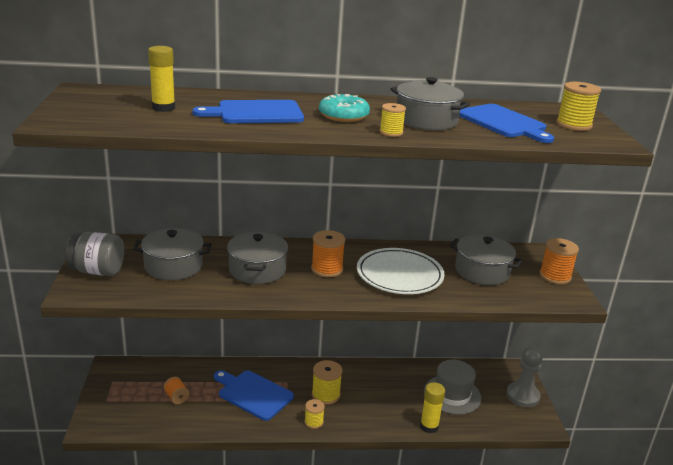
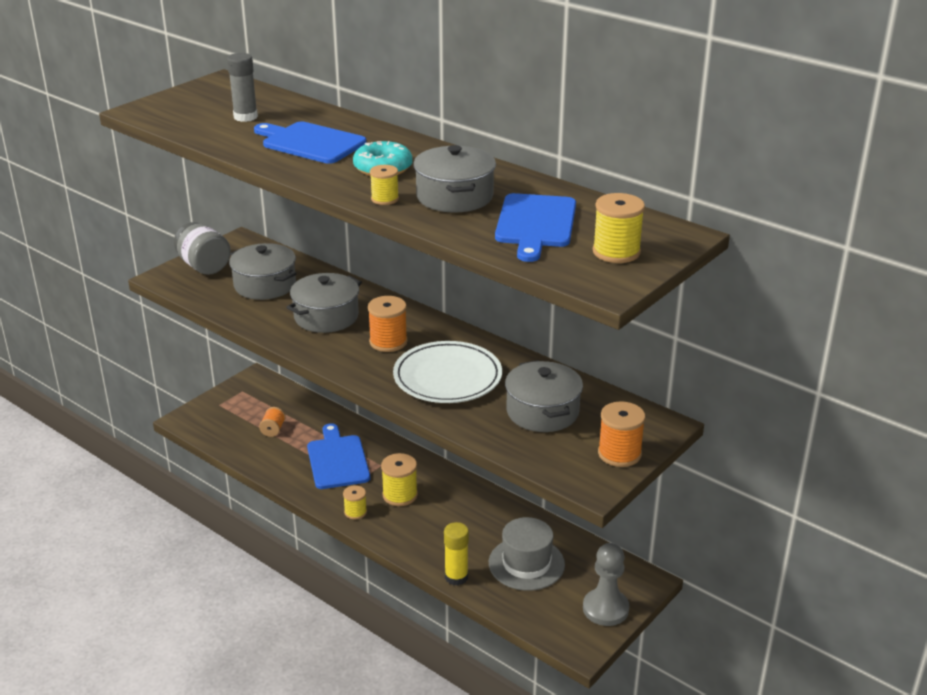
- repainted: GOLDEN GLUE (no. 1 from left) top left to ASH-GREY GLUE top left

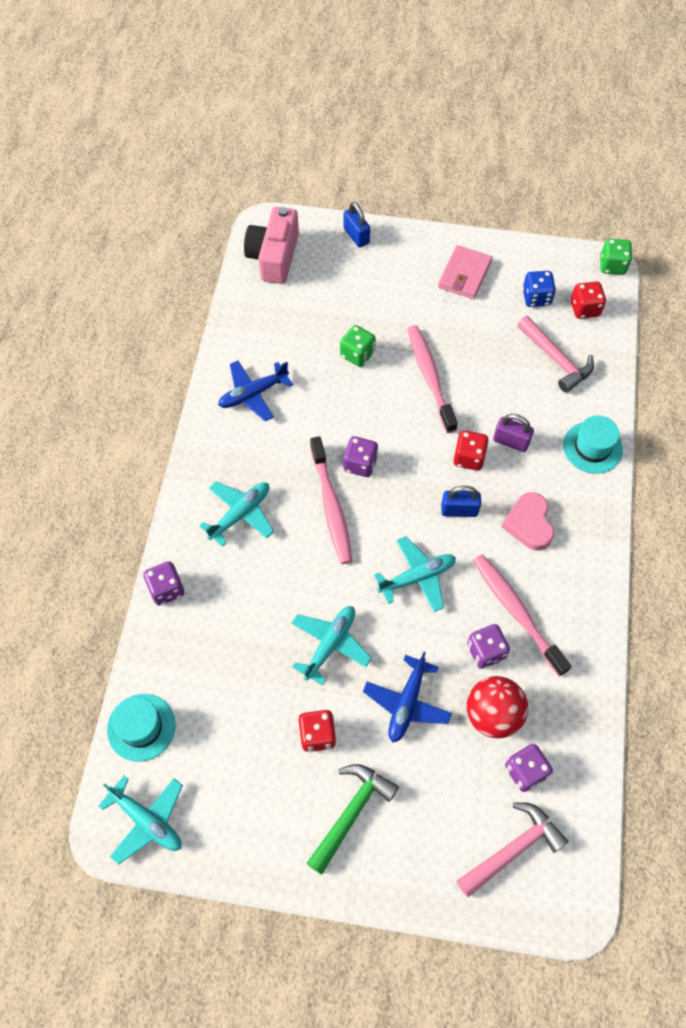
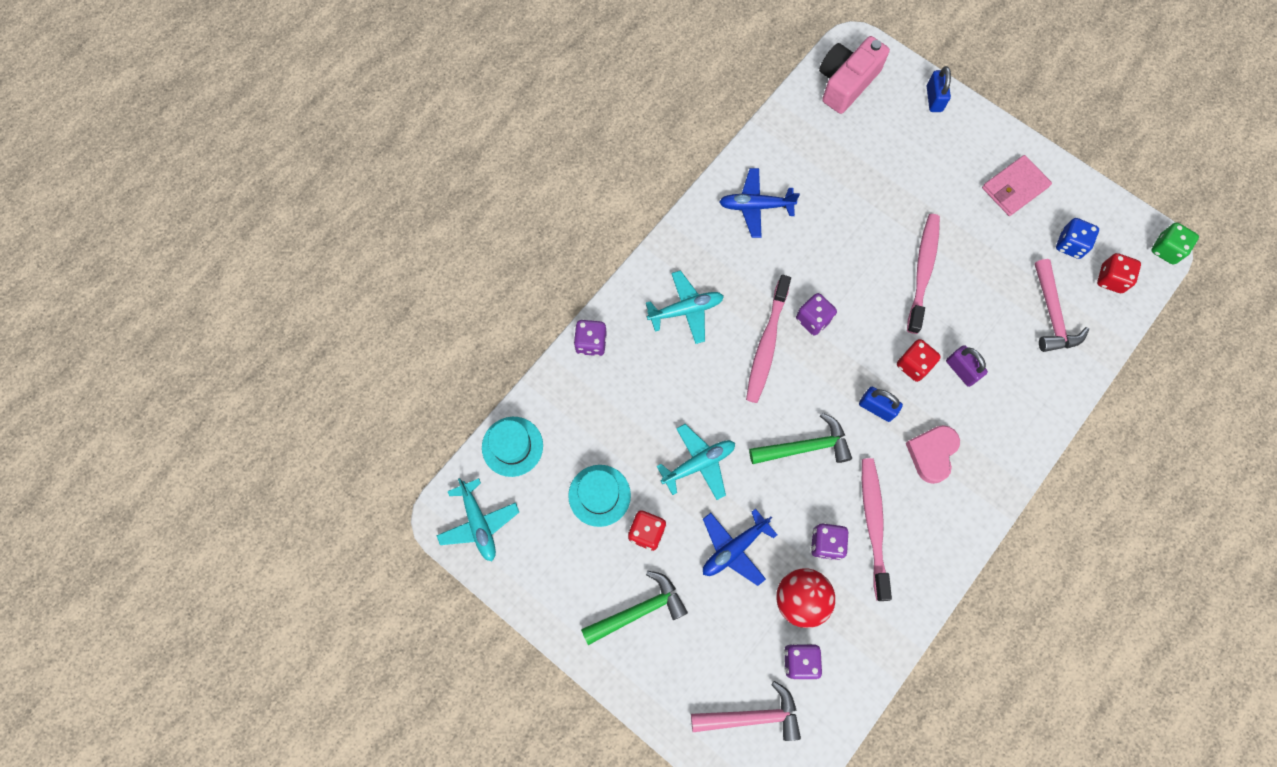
- gone: LEAF-GREEN DIE (no. 1 from left) centre
- swapped: TURQUOISE TOY PLANE (no. 4 from left) centre to LEAF-GREEN CARPENTER'S HAMMER (no. 2 from left) centre
- shifted: TURQUOISE TOP HAT (no. 2 from left) middle right to centre

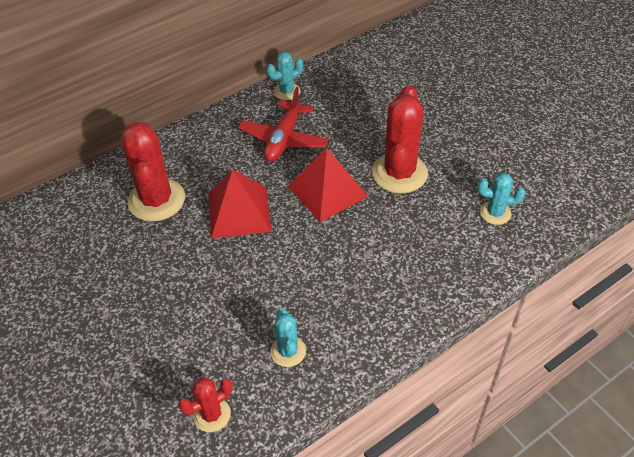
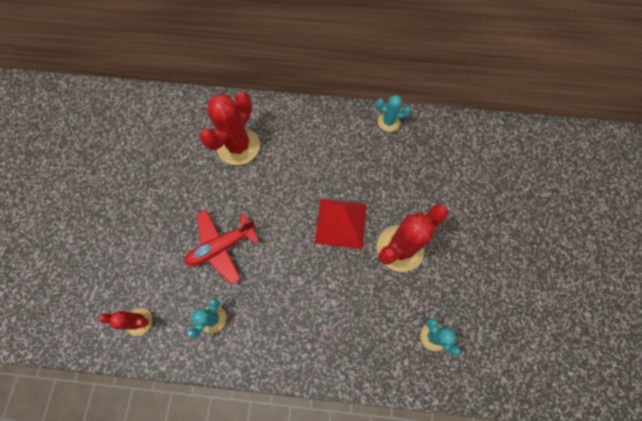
- gone: SCARLET PYRAMID (no. 1 from left) centre
- shifted: SCARLET TOY PLANE top centre to centre

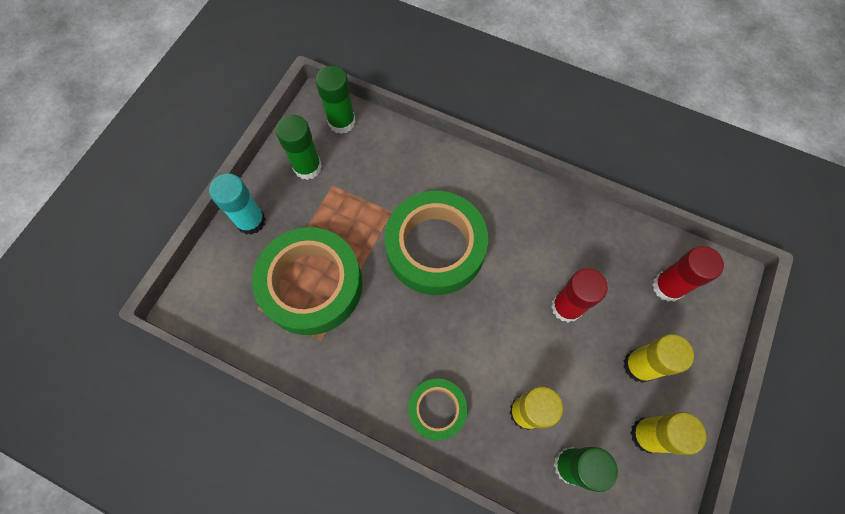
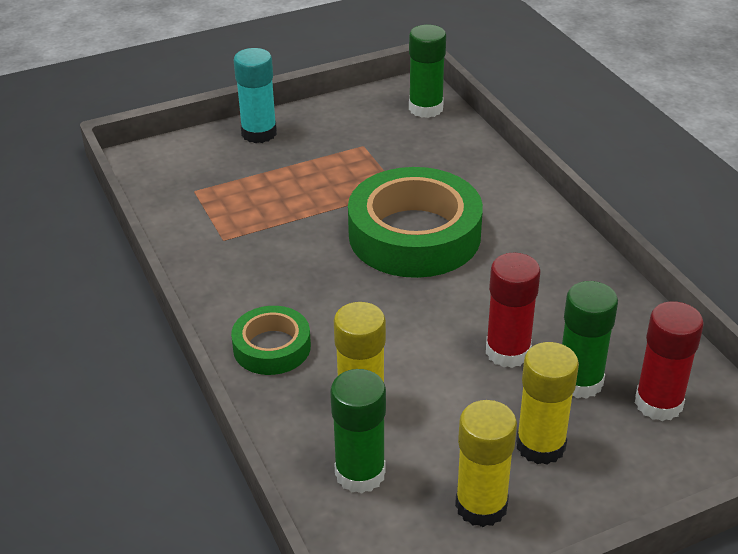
- gone: LEAF-GREEN STICKY TAPE (no. 1 from left) centre
- shifted: LEAF-GREEN GLUE (no. 1 from left in the first image) top centre to LEAF-GREEN GLUE (no. 3 from left) middle right

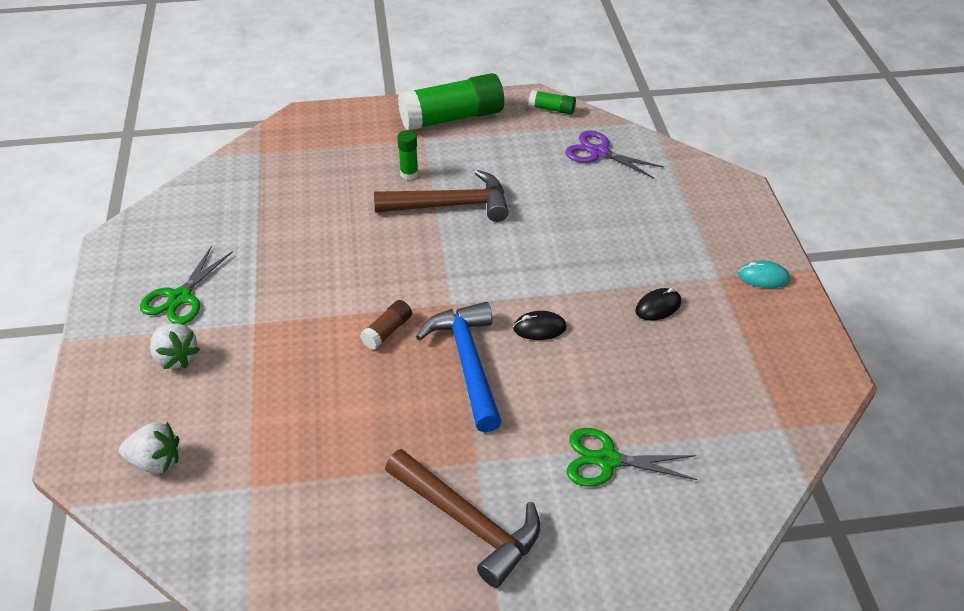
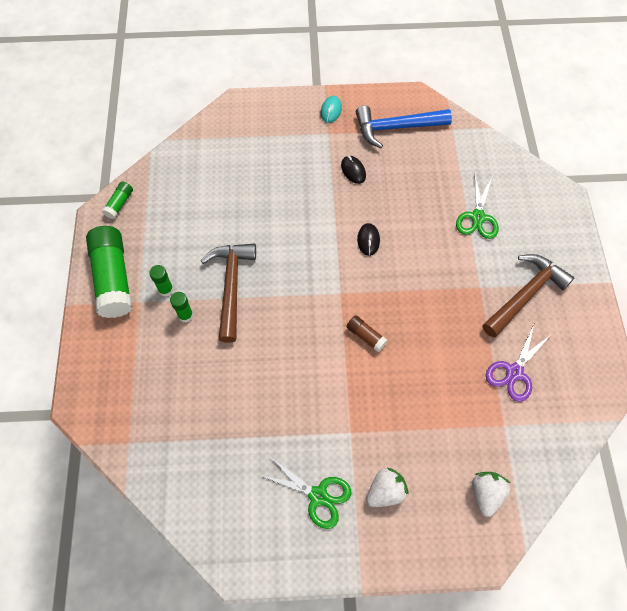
- shifted: COBALT CARPENTER'S HAMMER centre to top centre
- shifted: VIOLET SCISSORS top centre to middle right
- new: LEAF-GREEN GLUE (no. 3 from left) middle left

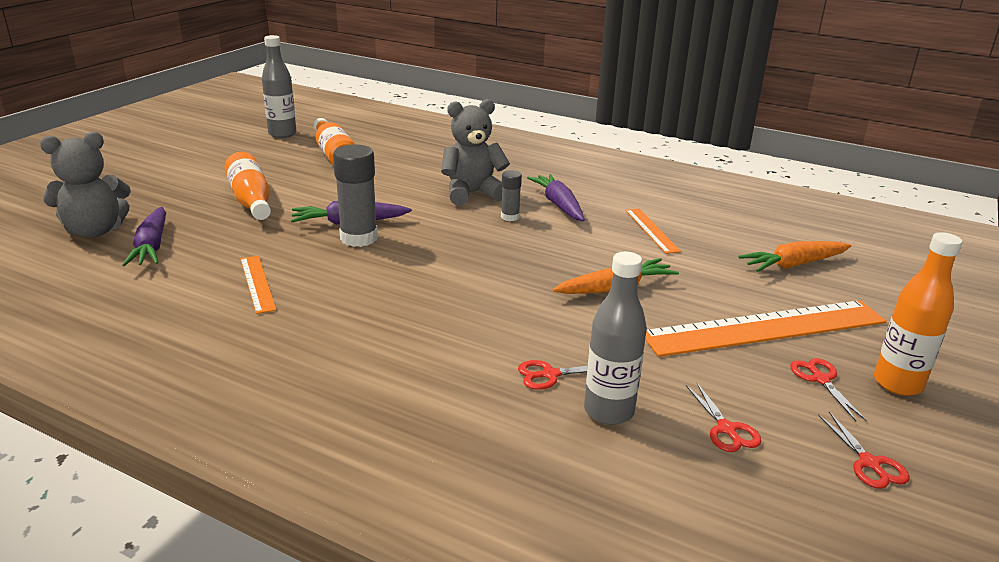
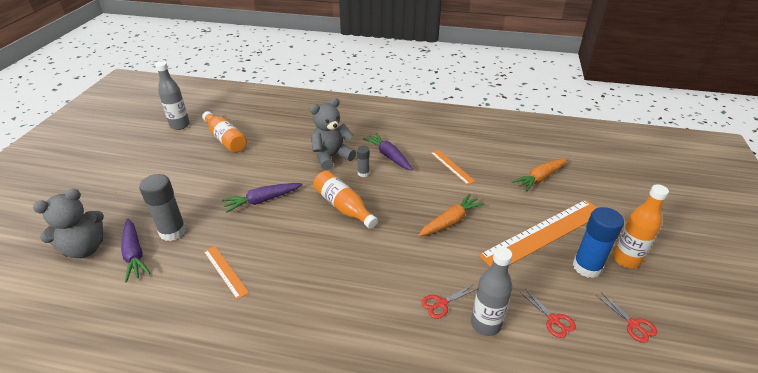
- shifted: ORANGE-COLOURED DRINK BOTTLE (no. 1 from left in the first image) top left to ORANGE-COLOURED DRINK BOTTLE (no. 2 from left) centre
- shifted: ASH-GREY GLUE (no. 1 from left) centre to middle left
- swapped: SCARLET SCISSORS (no. 3 from left) bottom right to COBALT GLUE middle right

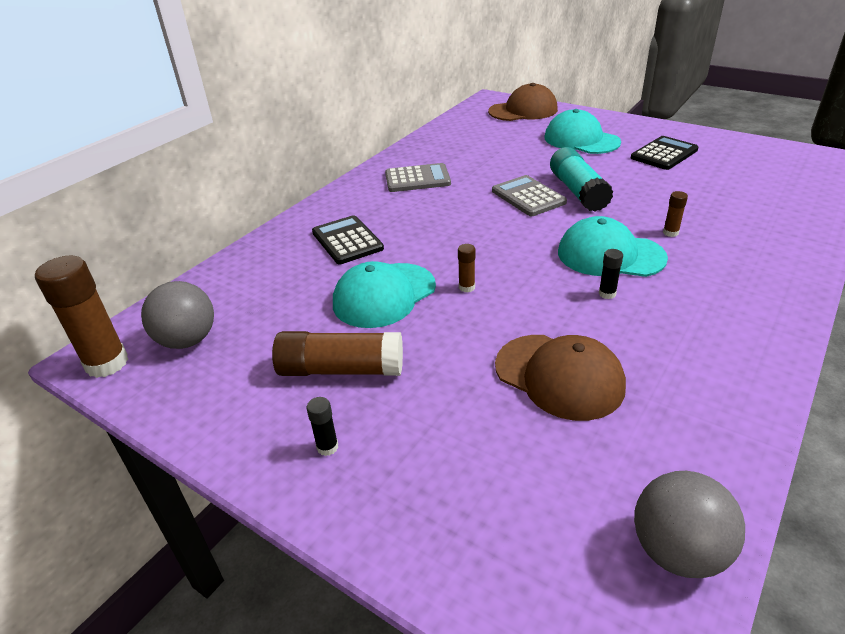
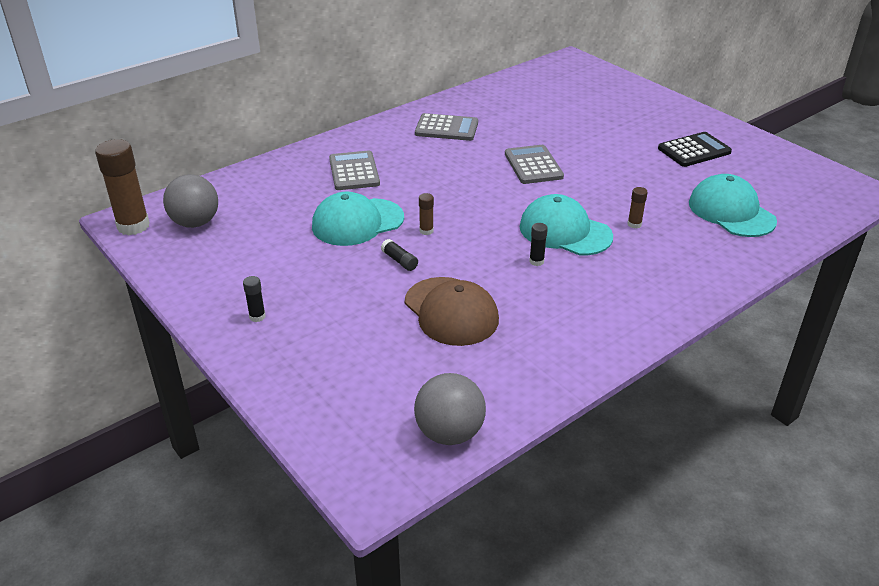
- gone: RUSSET GLUE (no. 2 from left) centre
- repainted: BLACK CALCULATOR (no. 1 from left) centre to ASH-GREY CALCULATOR (no. 1 from left) top centre
- gone: RUSSET BASEBALL CAP (no. 1 from left) top centre
- shifted: TURQUOISE BASEBALL CAP (no. 2 from left in the first image) top right to TURQUOISE BASEBALL CAP (no. 3 from left) middle right
- gone: TURQUOISE GLUE top right
- new: BLACK GLUE (no. 2 from left) centre

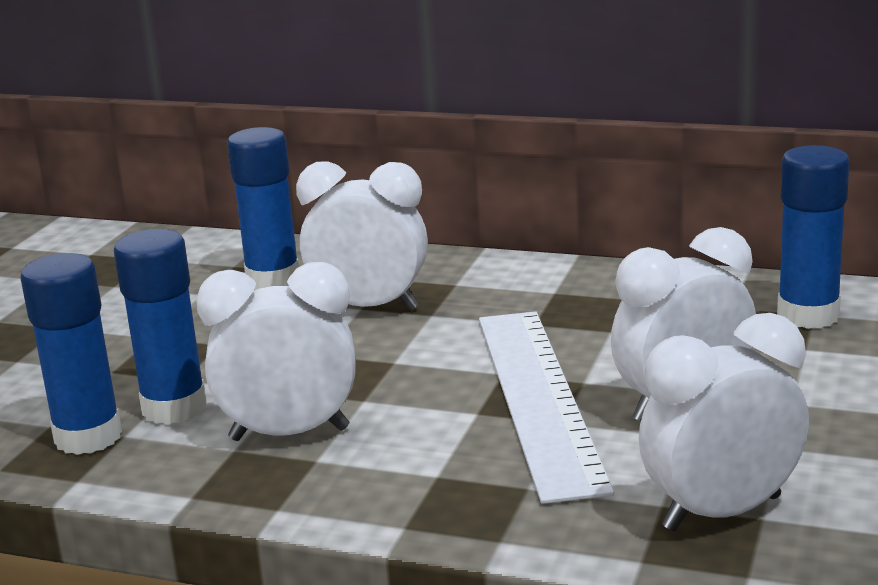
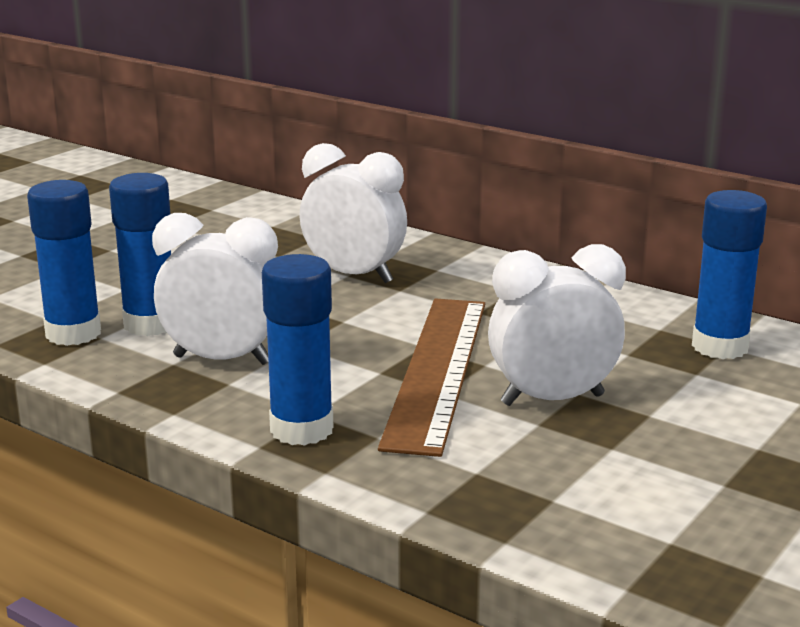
- shifted: COBALT GLUE (no. 3 from left) middle left to centre
- repainted: WHITE STRAIGHTEDGE bottom centre to RUSSET STRAIGHTEDGE centre
- gone: WHITE BEDSIDE CLOCK (no. 4 from left) bottom right

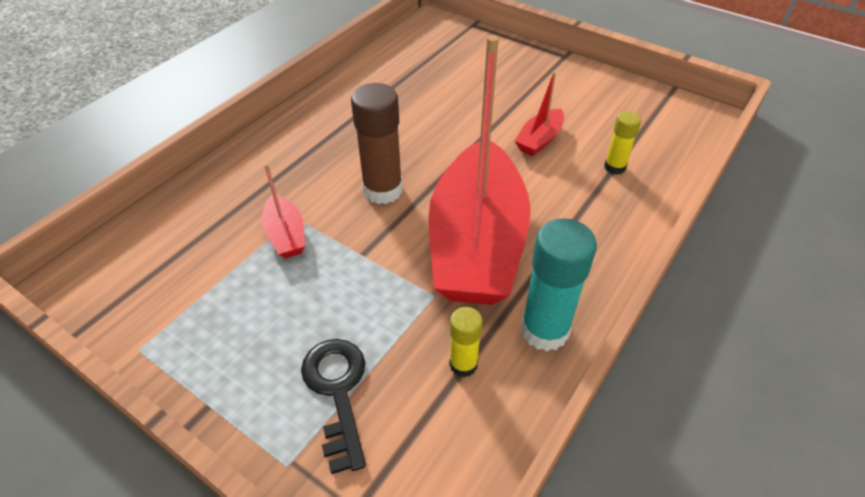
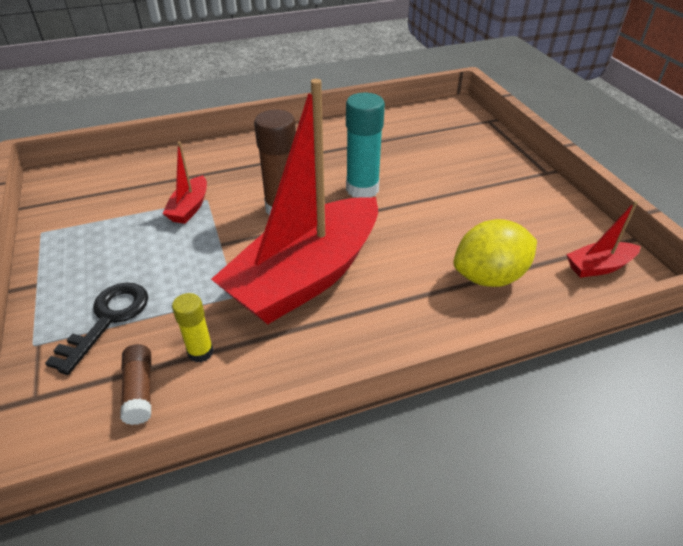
- shifted: SCARLET SAILBOAT (no. 3 from left) top centre to middle right
- shifted: TURQUOISE GLUE centre to top centre
- swapped: GOLDEN GLUE (no. 2 from left) top right to GOLDEN LEMON middle right
- new: RUSSET GLUE (no. 1 from left) bottom left

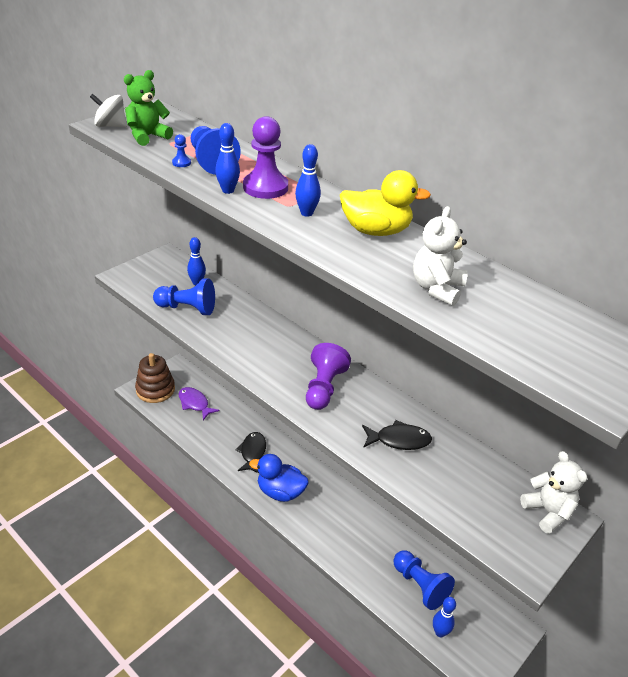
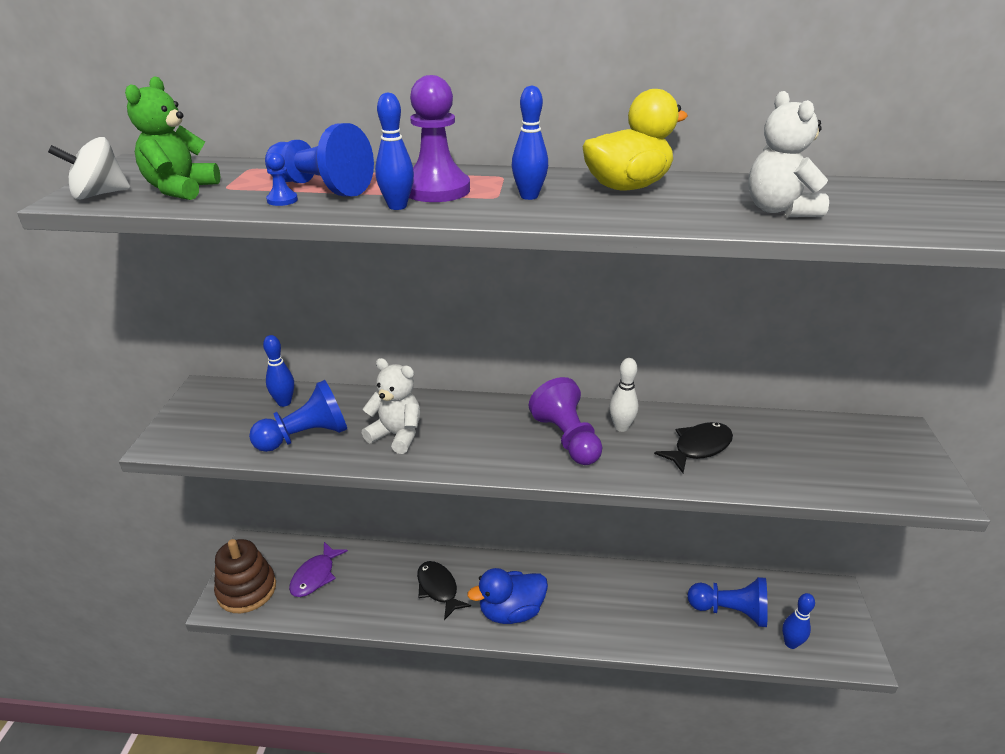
- rotated: VIOLET TOY FISH middle left = bottom left 75 degrees counterclockwise
- shifted: WHITE TEDDY BEAR (no. 2 from left in the first image) bottom right to WHITE TEDDY BEAR (no. 1 from left) centre
- new: WHITE TENPIN centre

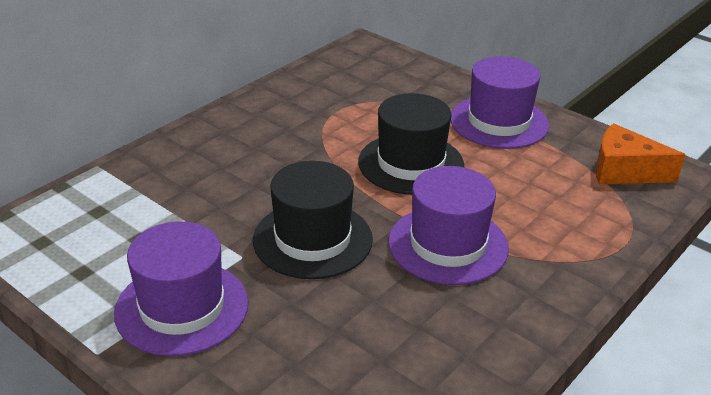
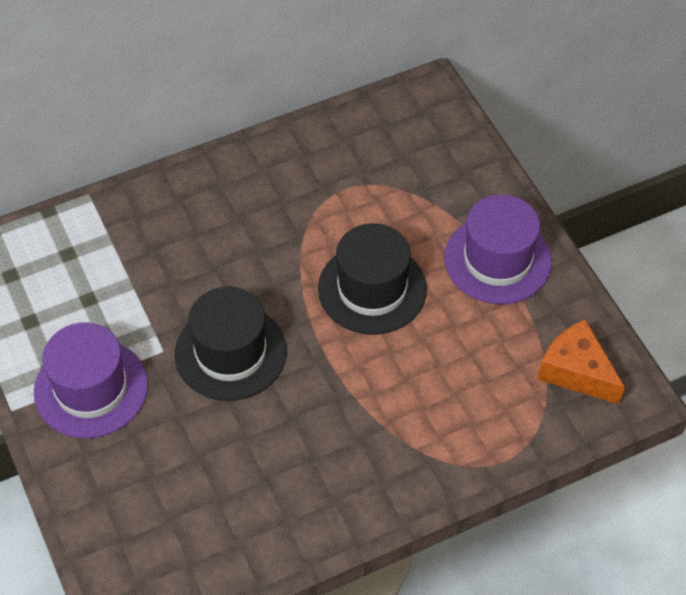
- gone: VIOLET TOP HAT (no. 2 from left) centre

